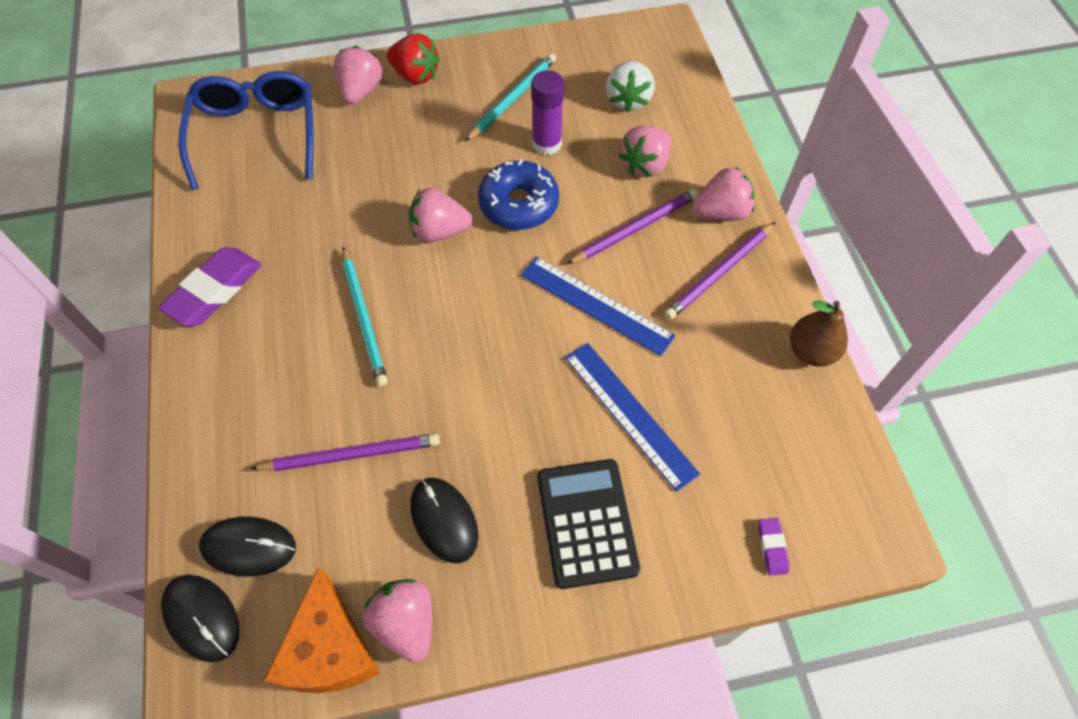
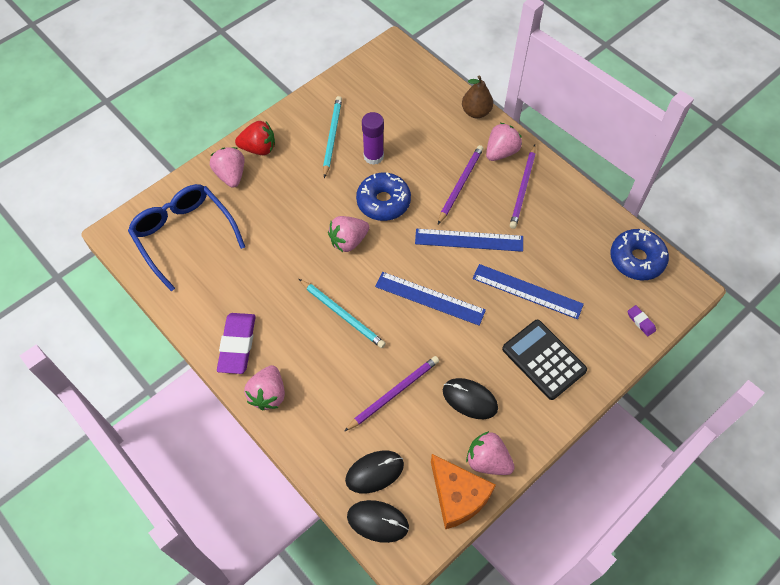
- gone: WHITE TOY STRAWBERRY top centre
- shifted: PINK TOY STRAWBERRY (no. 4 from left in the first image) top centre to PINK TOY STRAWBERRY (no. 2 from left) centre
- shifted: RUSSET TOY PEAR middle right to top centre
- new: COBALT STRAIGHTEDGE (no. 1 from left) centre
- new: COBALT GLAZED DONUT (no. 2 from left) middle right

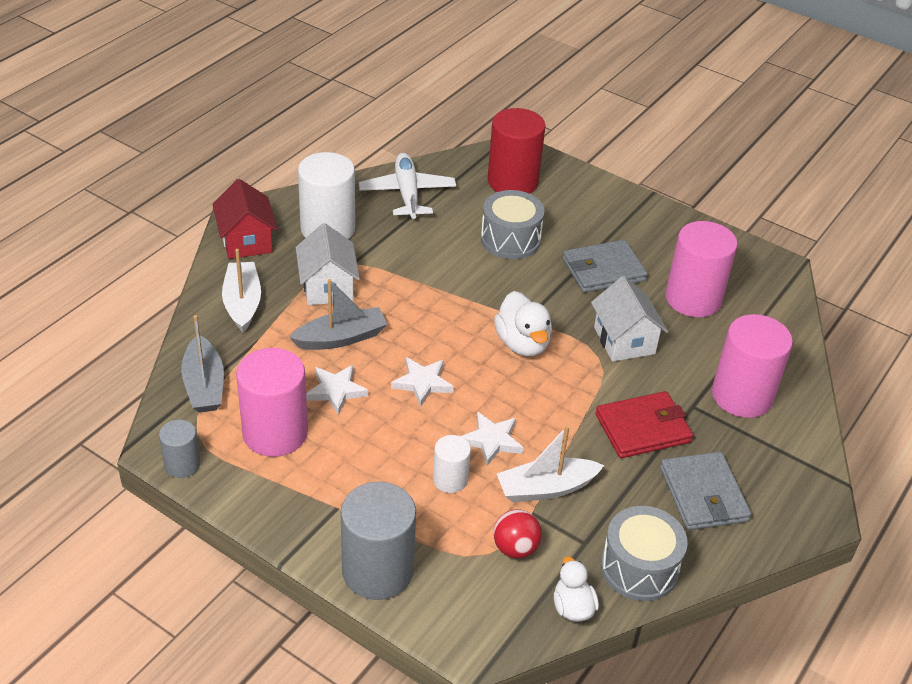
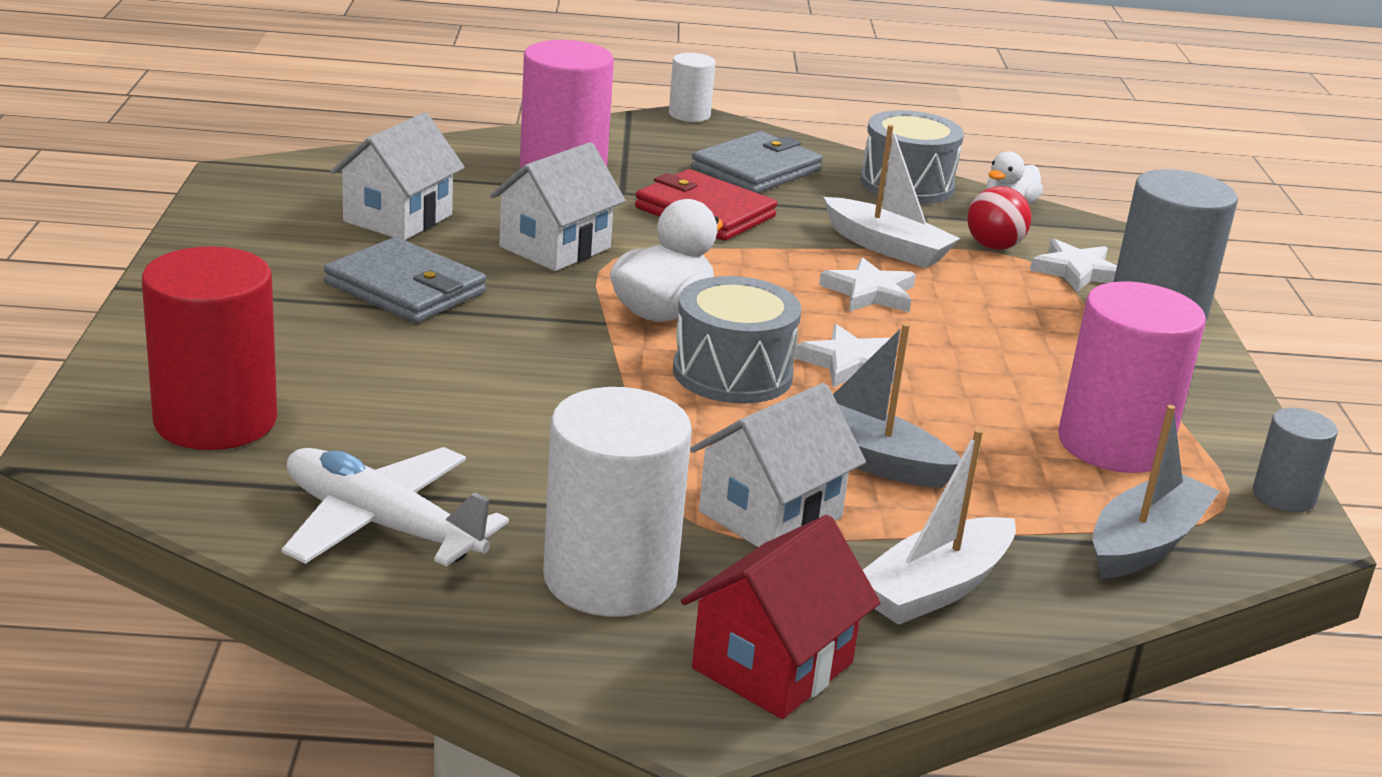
- shifted: WHITE STAR SHAPE (no. 1 from left in the first image) centre to WHITE STAR SHAPE (no. 3 from left) middle right
- rotated: WHITE TOY PLANE top centre = middle left 75 degrees clockwise
- shifted: WHITE CYLINDER (no. 2 from left) bottom centre to top centre
- shifted: ASH-GREY DRUM (no. 1 from left) top centre to centre
- swapped: PINK CYLINDER (no. 2 from left) middle right to WHITE COTTAGE (no. 1 from left) top left

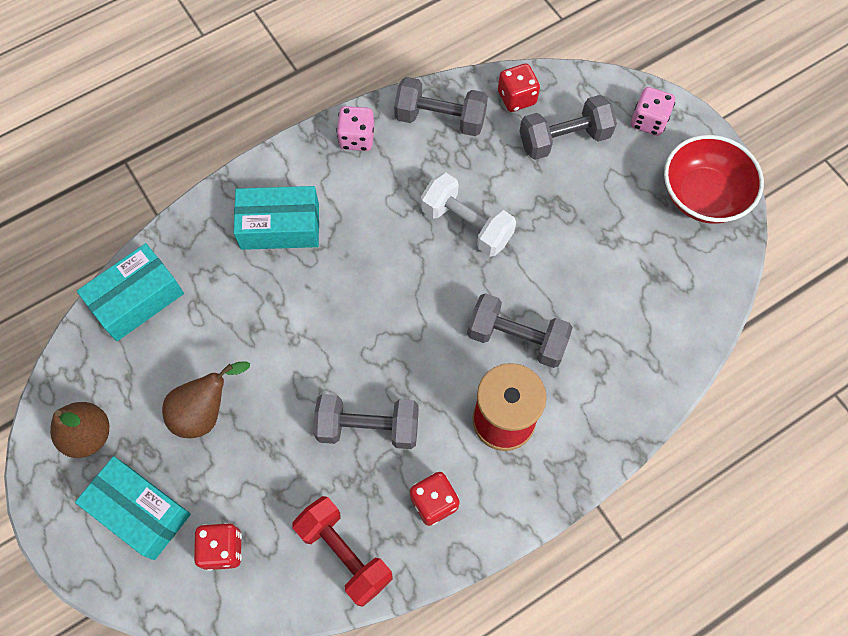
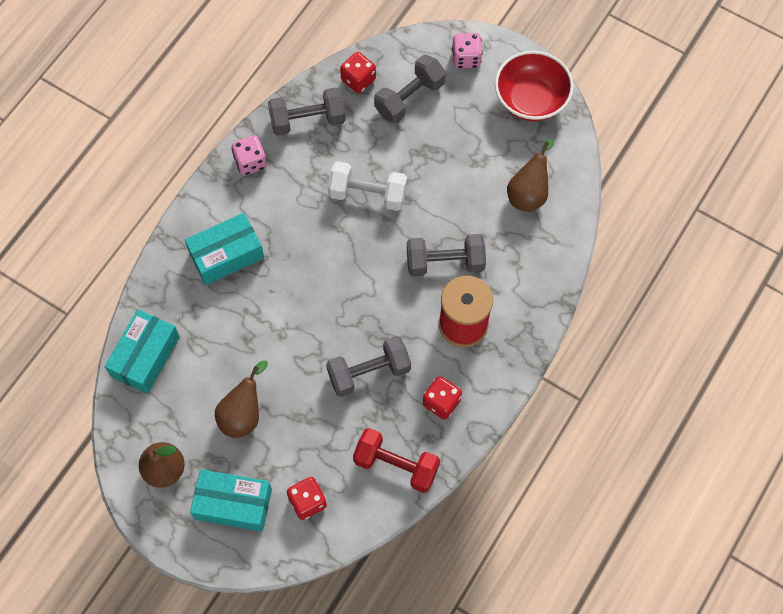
- new: RUSSET TOY PEAR (no. 3 from left) top right

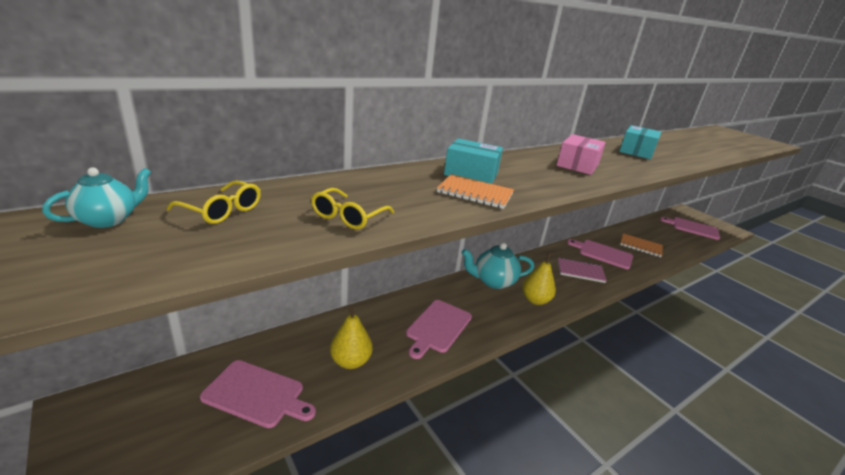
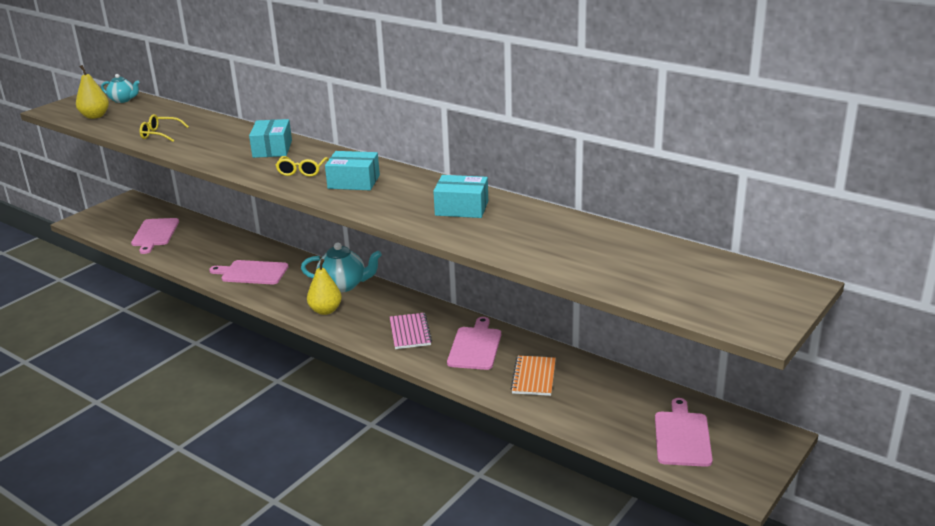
- shifted: GOLDEN GLASSES (no. 1 from left in the first image) middle left to GOLDEN GLASSES (no. 2 from left) top left
- shifted: GOLDEN TOY PEAR (no. 1 from left) bottom centre to top left
- gone: ORANGE-COLOURED NOTEPAD (no. 1 from left) centre
- rotated: TURQUOISE TEA POT (no. 2 from left) centre = centre 120 degrees clockwise
- repainted: PINK PACKAGE top right to TURQUOISE PACKAGE (no. 2 from left) top centre

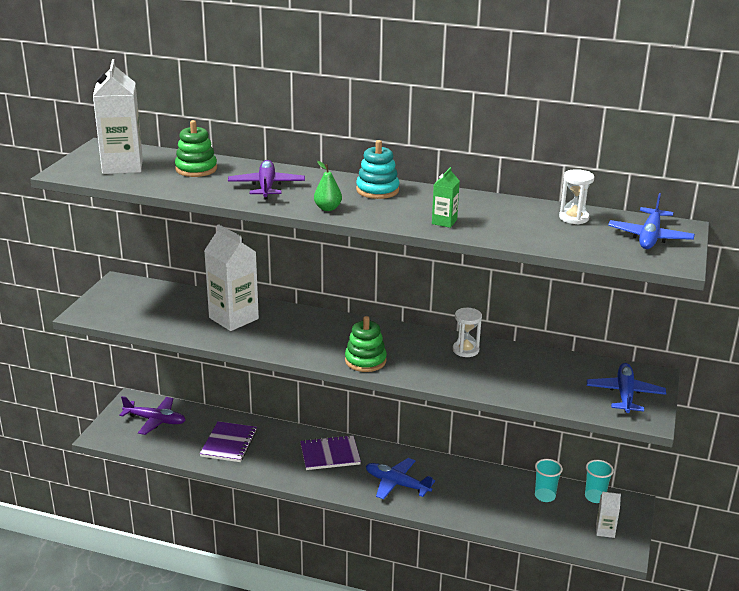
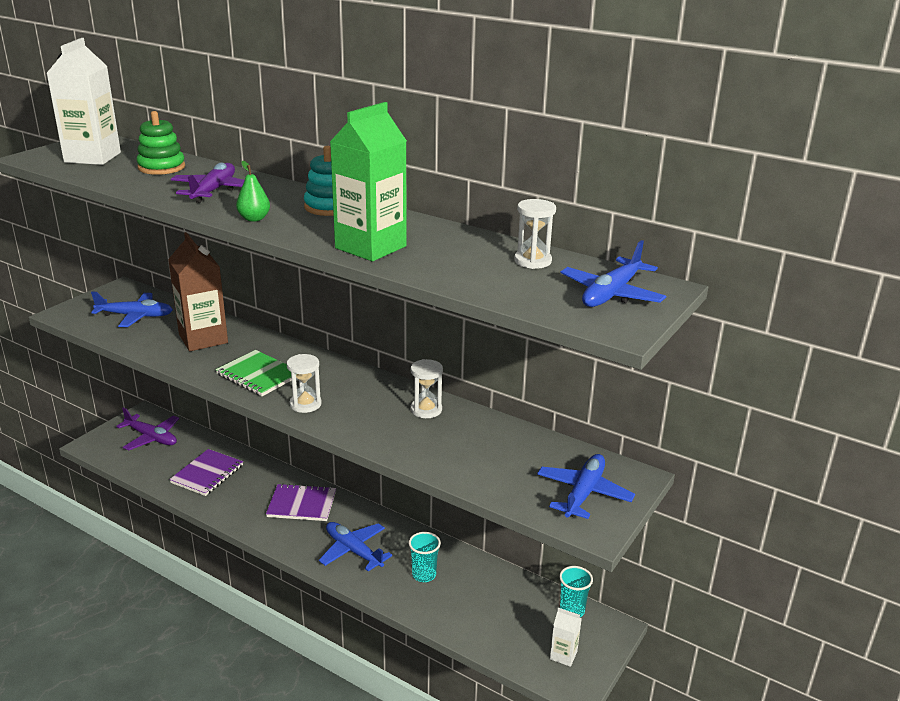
- repainted: WHITE CARTON (no. 2 from left) middle left to RUSSET CARTON middle left
- swapped: LEAF-GREEN RING STACKER (no. 2 from left) centre to WHITE HOURGLASS (no. 1 from left) centre
- scaled: LEAF-GREEN CARTON centre = top centre x2.07
- shifted: TURQUOISE TUMBLER (no. 1 from left) bottom right to bottom centre
- new: COBALT TOY PLANE (no. 1 from left) middle left
- new: LEAF-GREEN NOTEPAD middle left

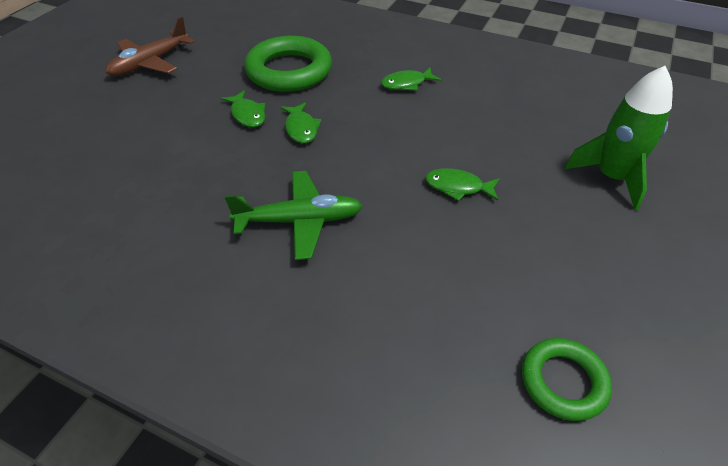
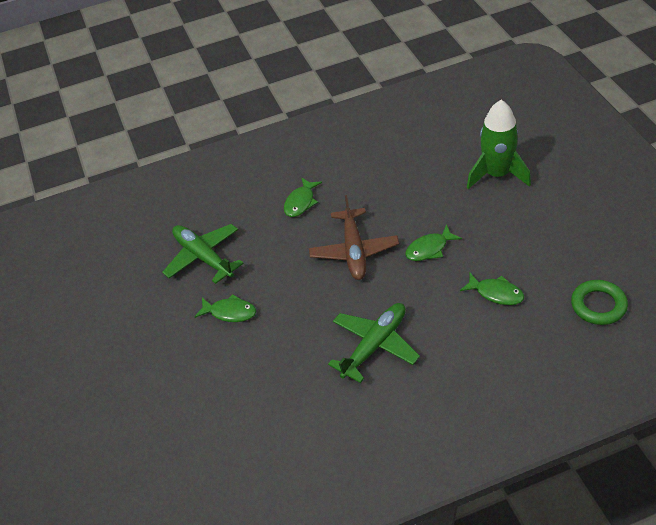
- shifted: RUSSET TOY PLANE top left to centre
- swapped: LEAF-GREEN RING (no. 1 from left) top centre to LEAF-GREEN TOY PLANE (no. 1 from left) middle left
- shifted: LEAF-GREEN TOY FISH (no. 2 from left in the first image) top centre to LEAF-GREEN TOY FISH (no. 4 from left) middle right

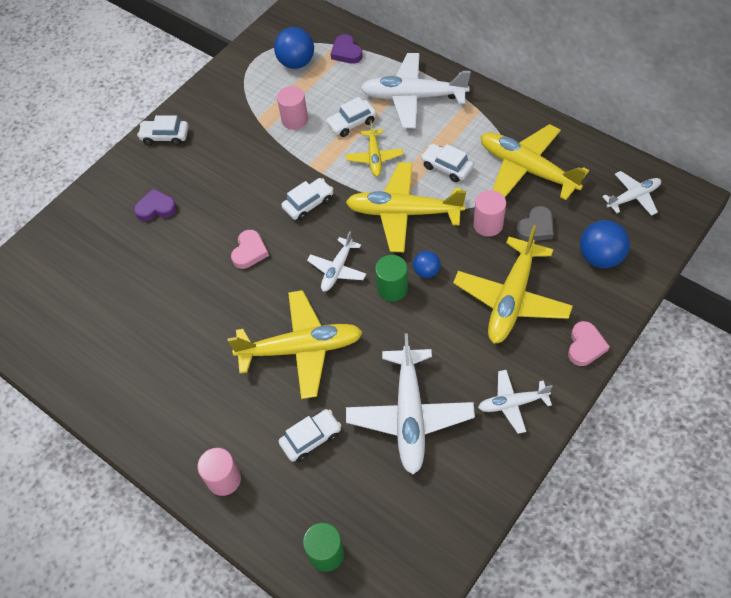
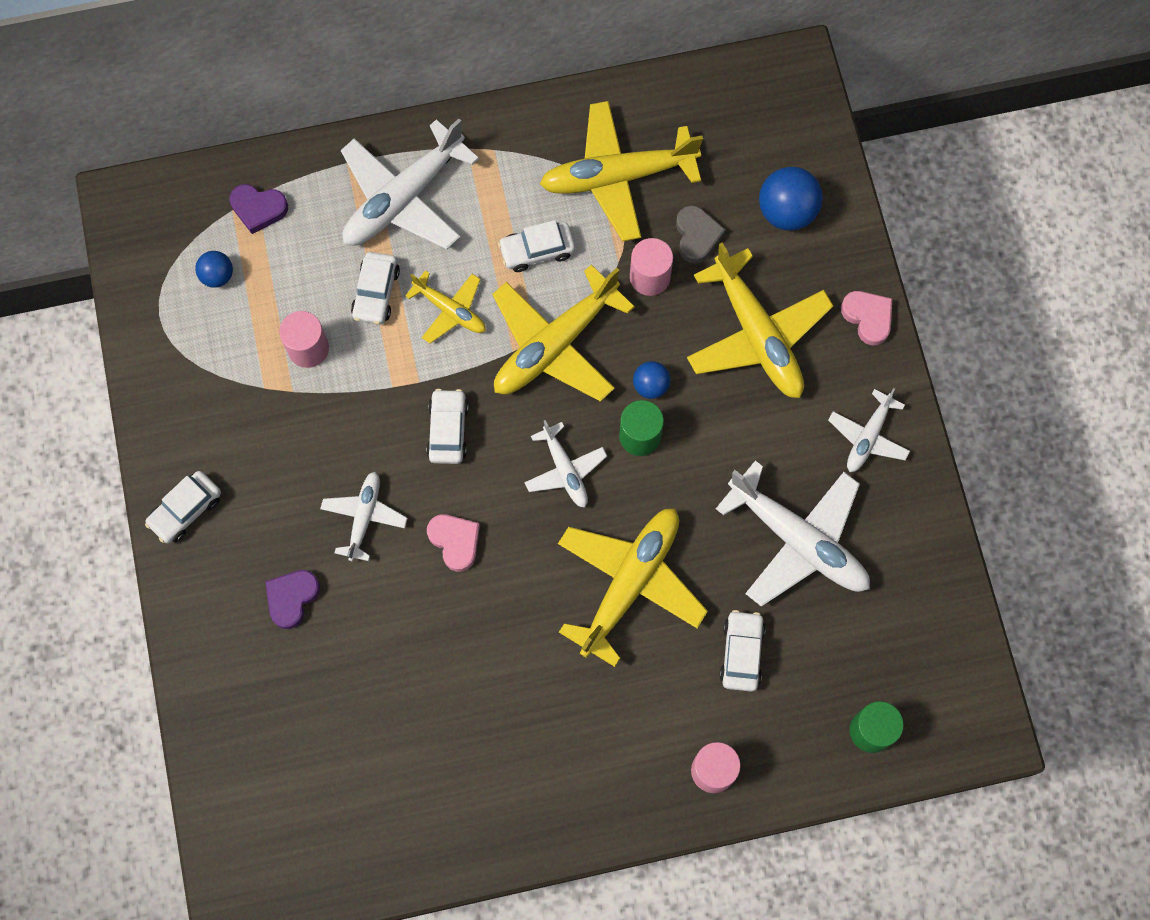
- scaled: COBALT BALL (no. 1 from left) top centre = top left x0.58
- shifted: WHITE TOY PLANE (no. 5 from left in the first image) top right to WHITE TOY PLANE (no. 1 from left) middle left

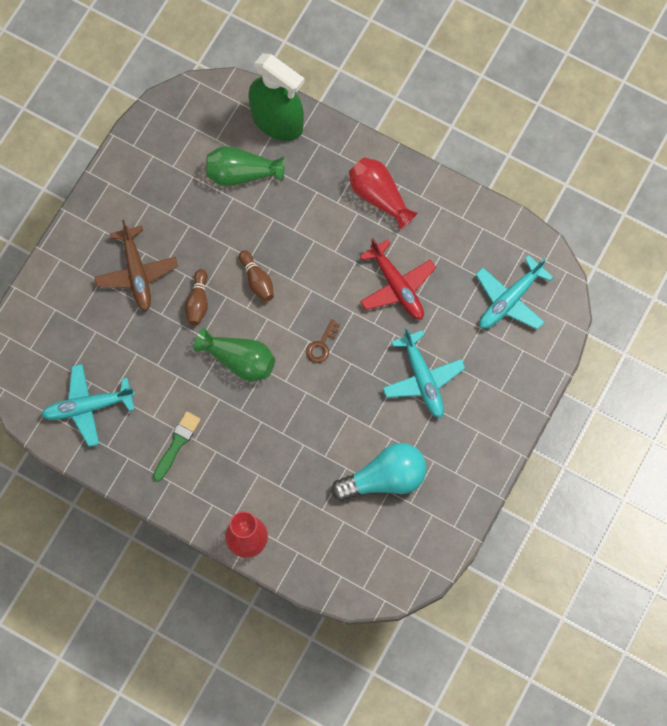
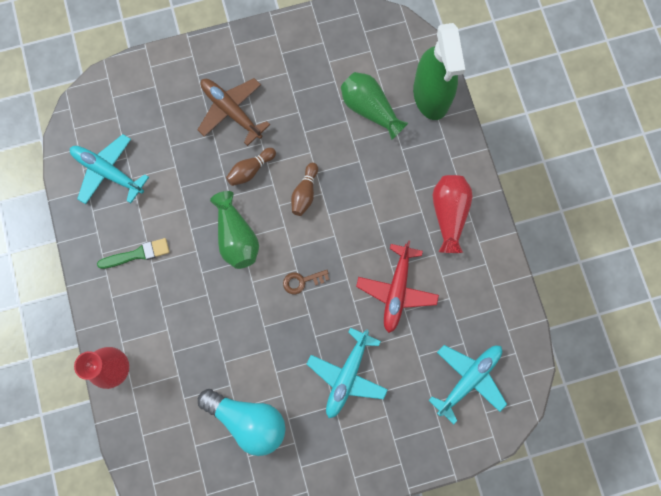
- rotated: RUSSET TOY PLANE middle left = top centre 105 degrees clockwise
- rotated: TURQUOISE TOY PLANE (no. 3 from left) middle right = bottom right 135 degrees clockwise

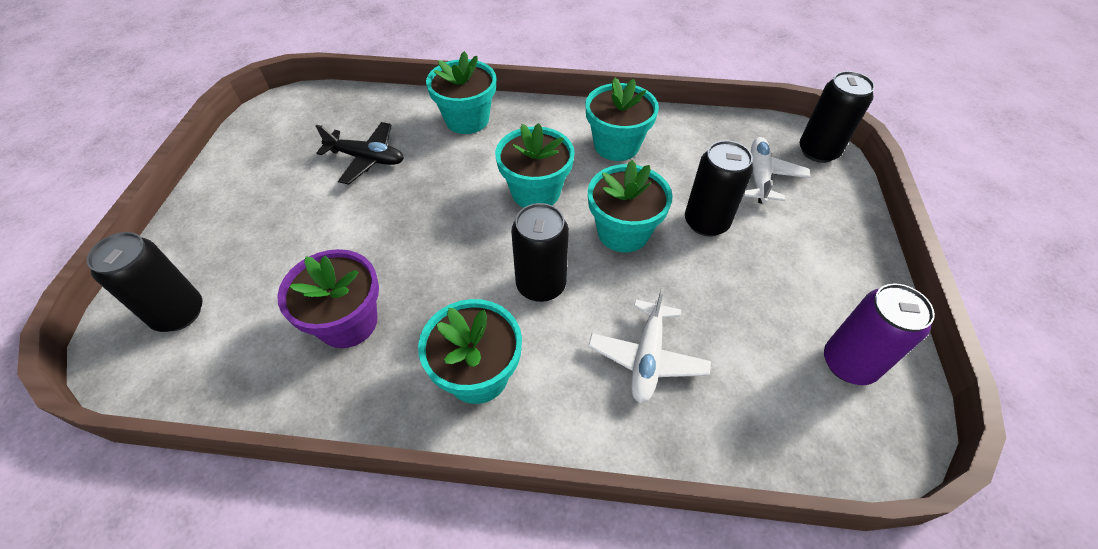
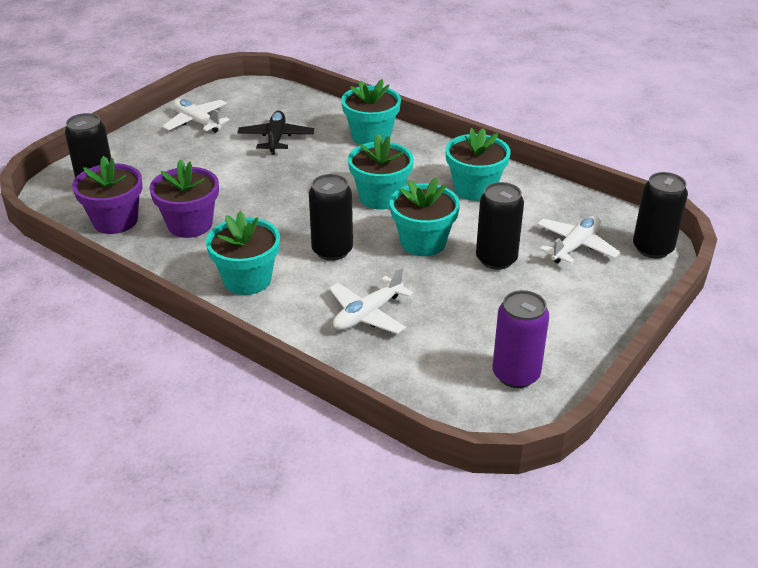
- rotated: BLACK TOY PLANE top left = top centre 135 degrees counterclockwise
- new: VIOLET POTTED PLANT (no. 1 from left) middle left
- new: WHITE TOY PLANE (no. 1 from left) top left

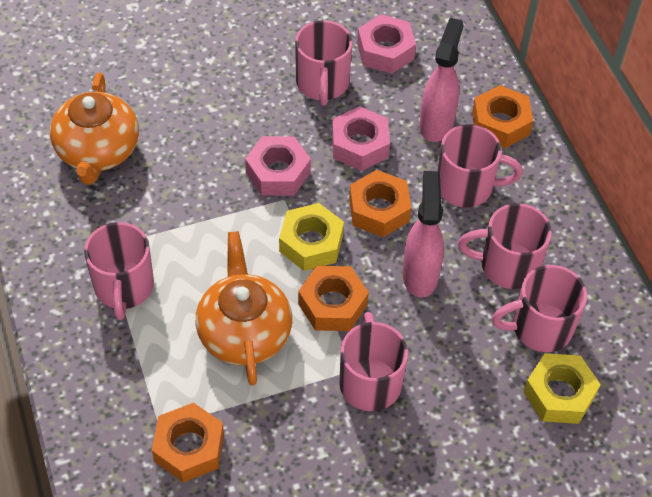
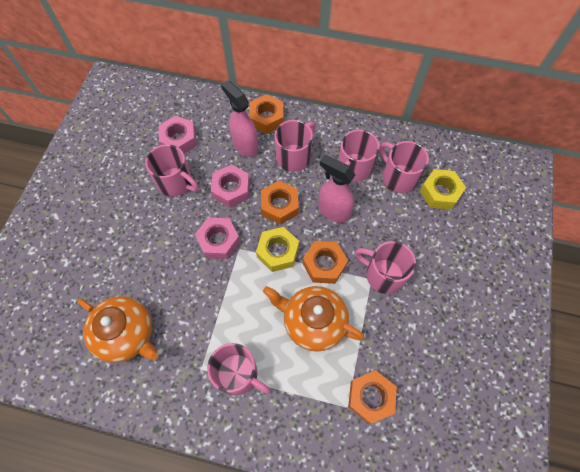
- rotated: PINK COFFEE MUG (no. 6 from left) middle right = middle right 120 degrees clockwise

